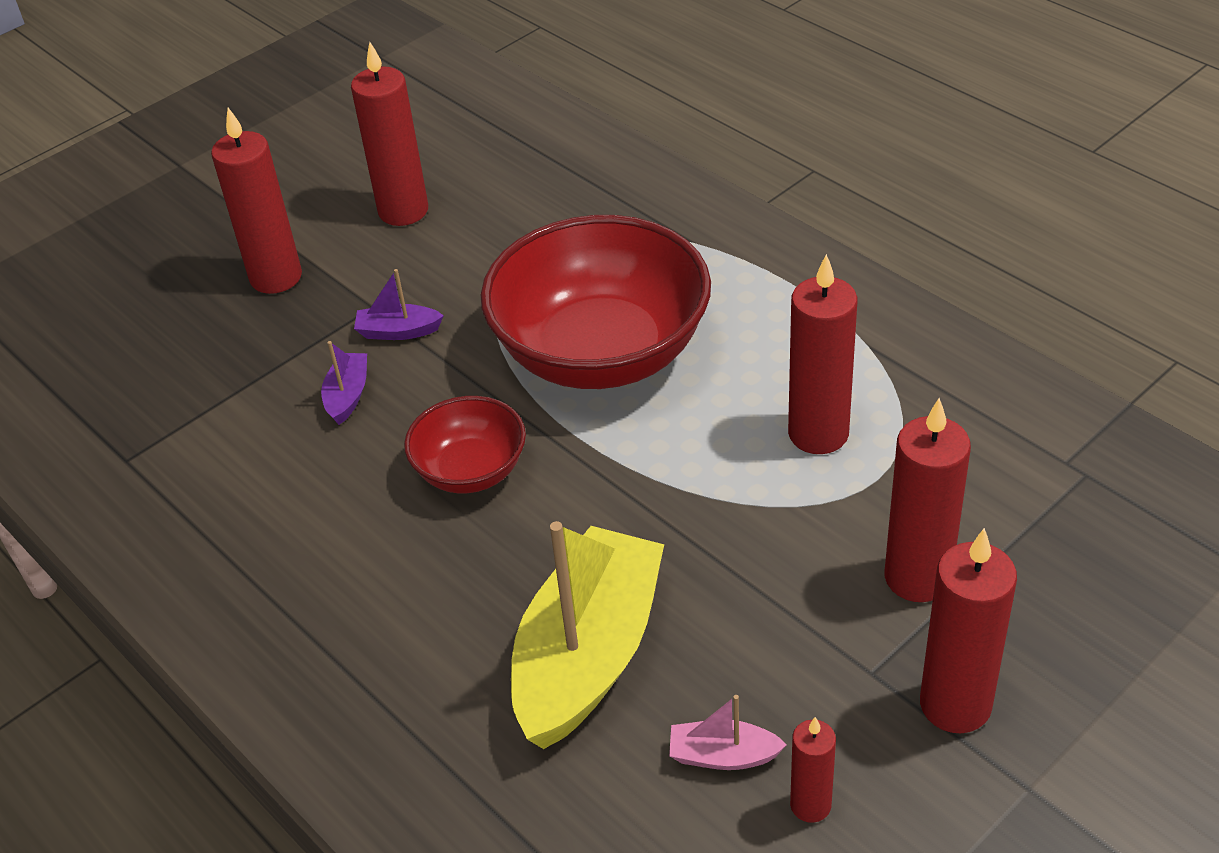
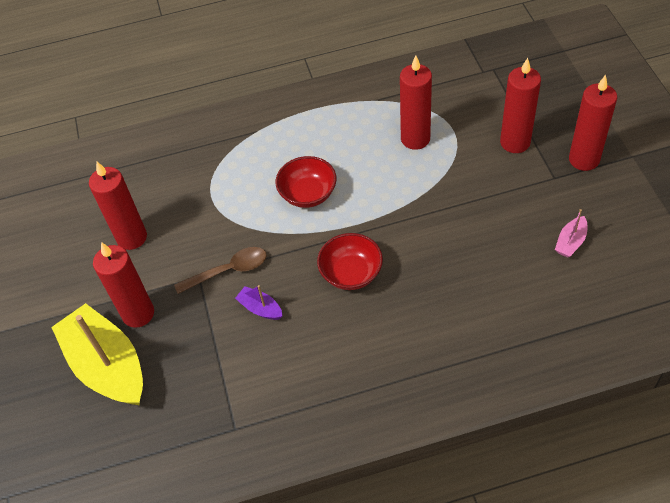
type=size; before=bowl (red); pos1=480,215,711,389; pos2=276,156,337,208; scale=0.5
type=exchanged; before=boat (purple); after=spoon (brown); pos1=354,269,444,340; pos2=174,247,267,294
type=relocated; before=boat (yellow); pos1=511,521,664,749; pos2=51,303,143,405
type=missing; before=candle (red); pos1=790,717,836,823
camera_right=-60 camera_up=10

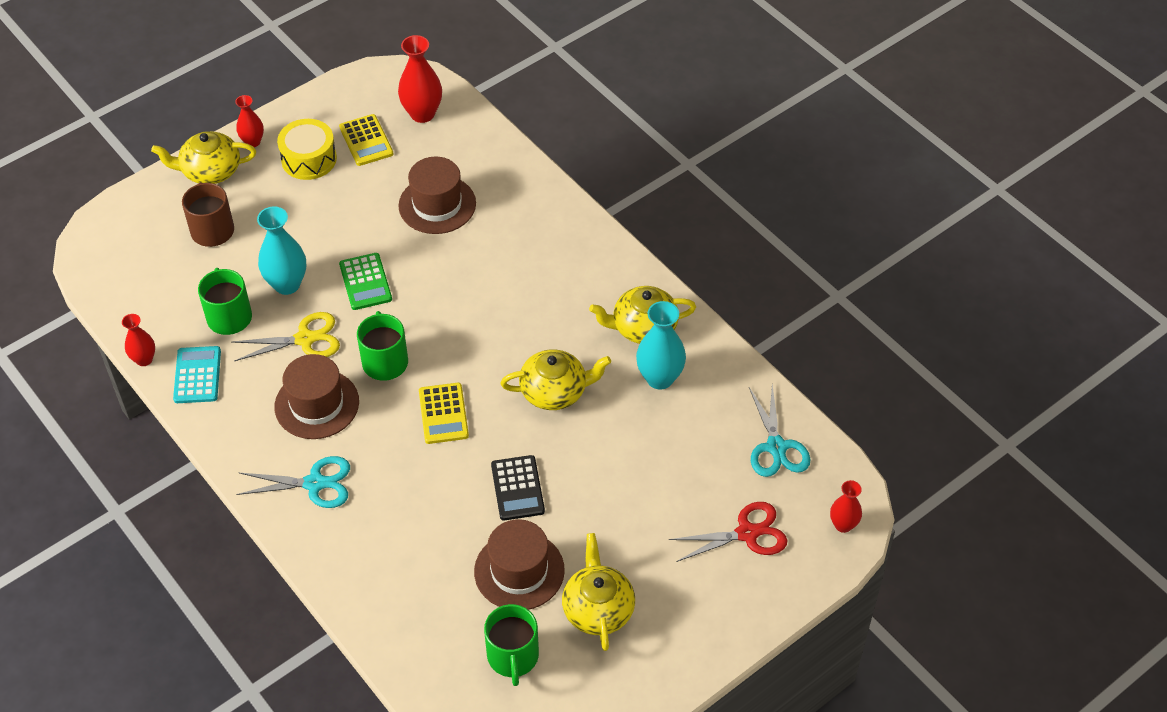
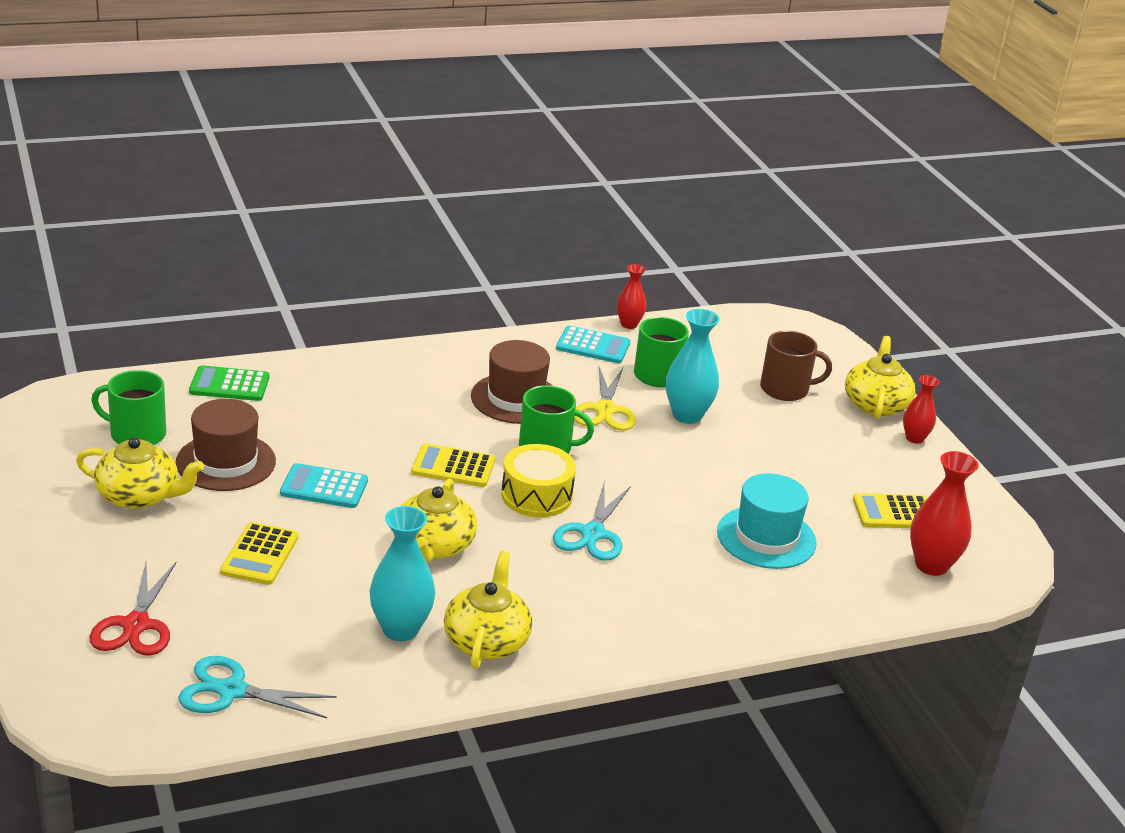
type=relocated; before=drum (yellow); pos1=277,119,337,180; pos2=501,444,576,517
type=colour; before=hat (brown); after=hat (turquoise); pos1=398,157,476,234; pos2=717,473,817,569
type=relocated; before=calculator (green); pos1=339,253,392,310; pos2=189,365,270,401
type=colour; before=calculator (black); after=calculator (turquoise); pos1=491,455,545,521; pos2=280,463,368,508
type=relocated; before=scissors (turquoise); pos1=236,456,350,508; pos2=553,481,631,561
type=missing; before=vase (red); pos1=830,480,862,533
type=appeared; after=calculator (yellow); pos2=220,522,299,585
camera_right=105 camera_up=-20

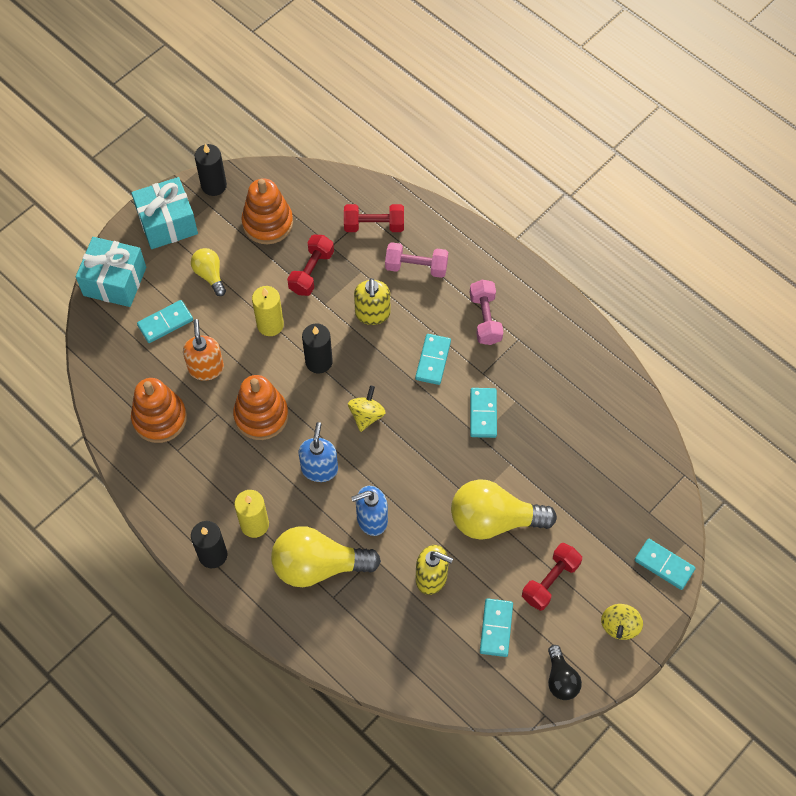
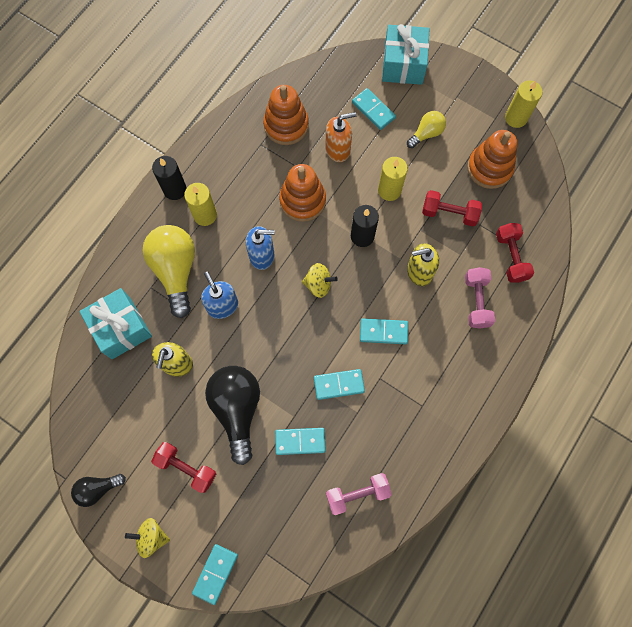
type=colour; before=candle (black); after=candle (yellow); pos1=195,144,227,196; pos2=505,80,542,128
type=relocated; before=gift (turquoise); pos1=131,177,198,249; pos2=79,288,152,359
type=relocated; before=dumbbell (pink); pos1=470,280,503,345; pos2=326,473,392,515
type=colour; before=light bulb (yellow); after=light bulb (black); pos1=451,479,557,540; pos2=205,366,260,465
type=relocated; before=domino (turquoise); pos1=480,598,513,657; pos2=275,428,326,455
camera_right=80 camera_up=10

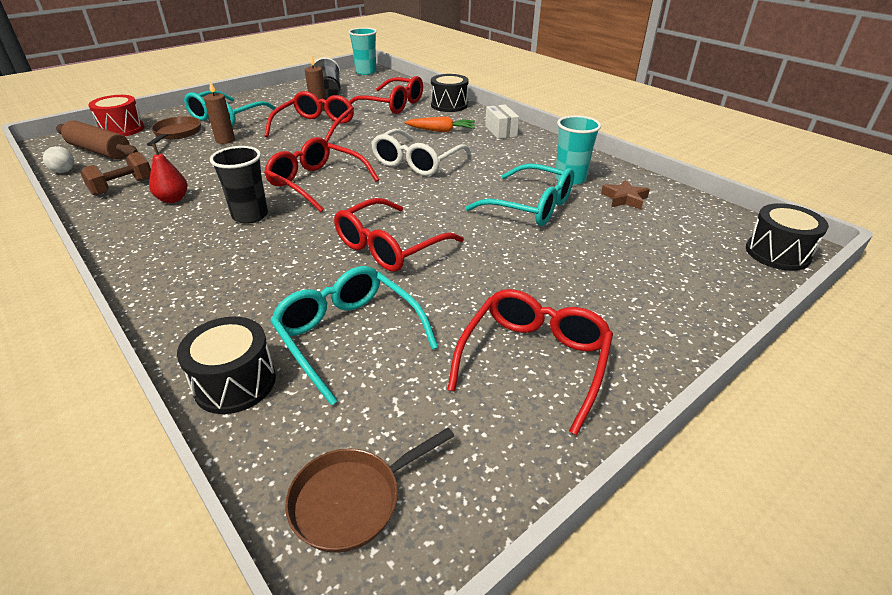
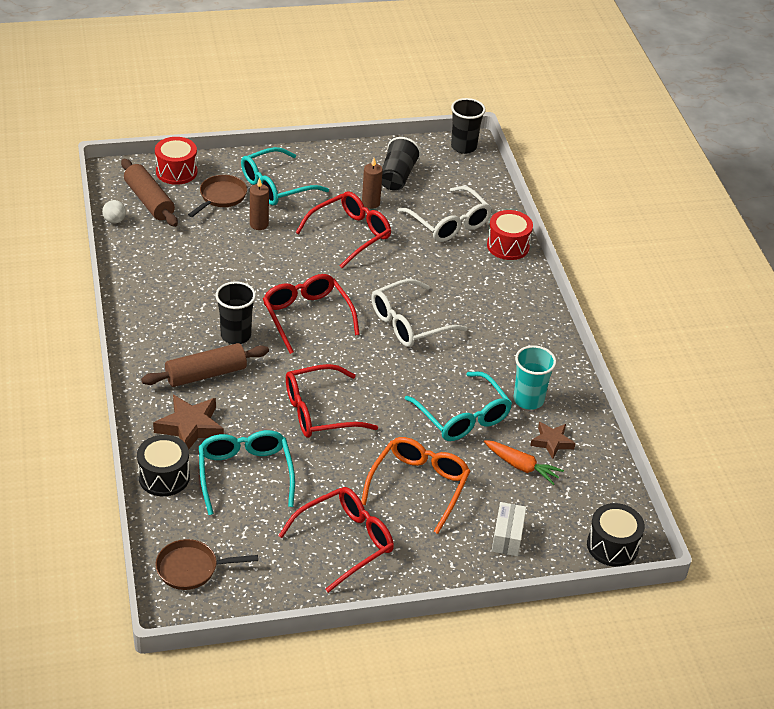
type=colour; before=cup (turquoise); after=cup (black); pos1=348,28,377,75; pos2=451,98,486,154
type=colour; before=drum (black); after=drum (red); pos1=431,74,468,112; pos2=487,210,533,260
type=colour; before=glasses (red); after=glasses (white); pos1=349,76,423,114; pos2=397,186,492,242
type=relocated; before=box (white); pos1=485,105,519,139; pos2=492,502,526,556
type=relocated; before=carrot (orange); pos1=404,116,475,132; pos2=484,440,564,485
type=missing; before=pear (red); pos1=149,143,188,203
type=missing; before=dumbbell (brown); pos1=80,152,151,196
type=appeared; after=rolling pin (brown); pos2=141,343,269,387
type=appeared; after=star (brown); pos2=153,395,224,449
type=appeared; after=glasses (orange); pos2=361,437,470,534
camera_right=25 camera_up=5

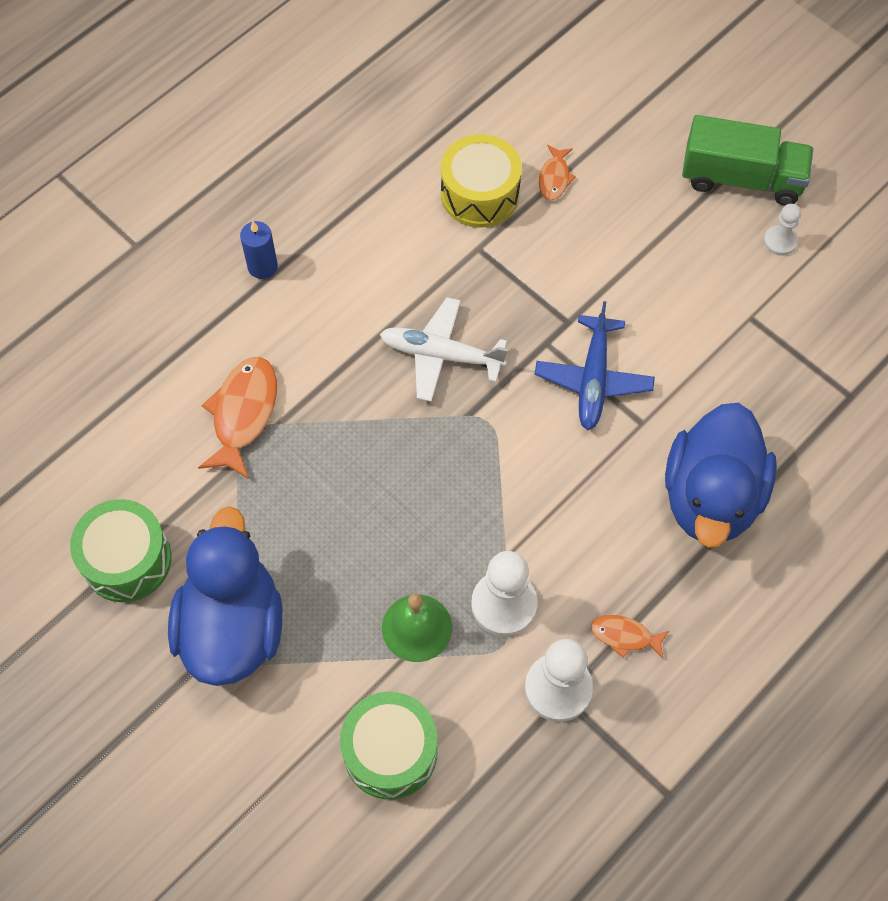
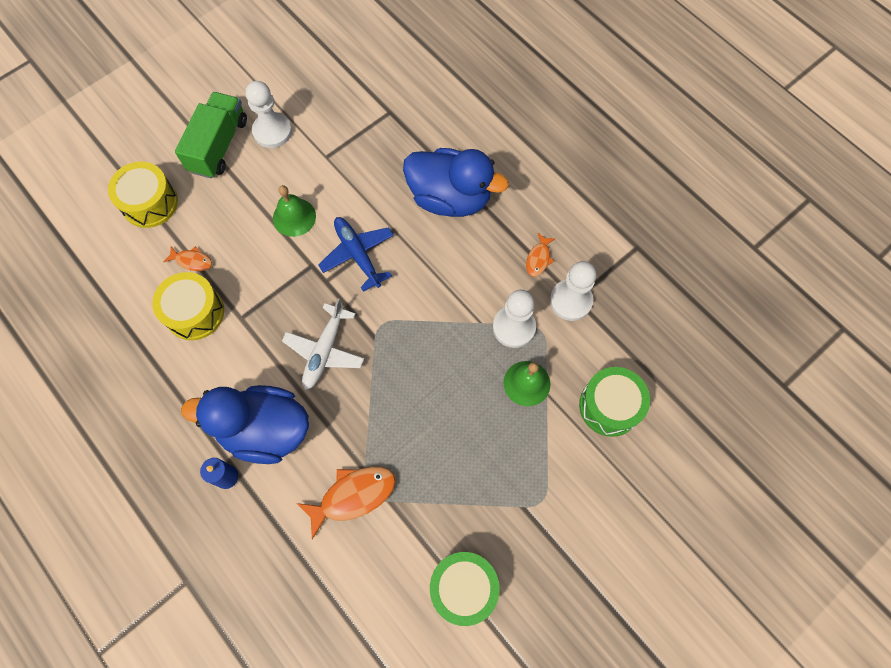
type=size; before=pawn (white); pos1=764,204,801,256; pos2=245,81,292,148; scale=1.78
type=spun; before=plane (blue); pos1=535,301,655,430; pos2=318,217,394,292; turn=-135
type=spun; before=fish (orange); pos1=198,357,277,479; pos2=297,466,396,539; turn=135
type=relocated; before=duck (blue); pos1=168,506,282,686; pos2=181,385,309,464
type=appeared; after=drum (yellow); pos2=108,162,178,228
type=appeared; after=bell (green); pos2=273,185,316,237
camera_right=-85 camera_up=5

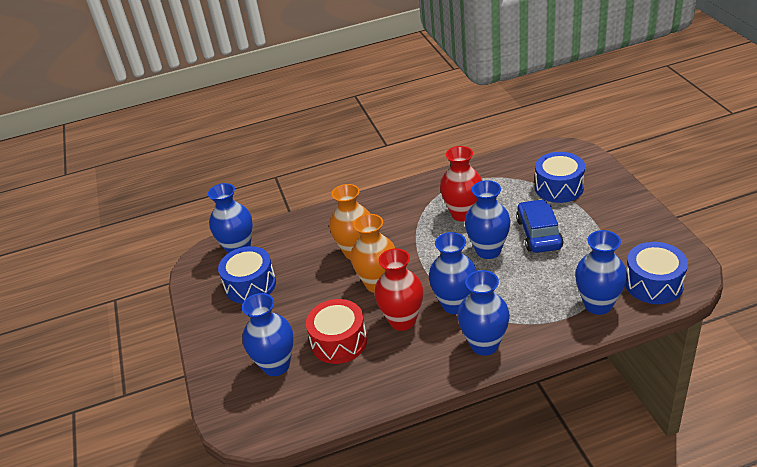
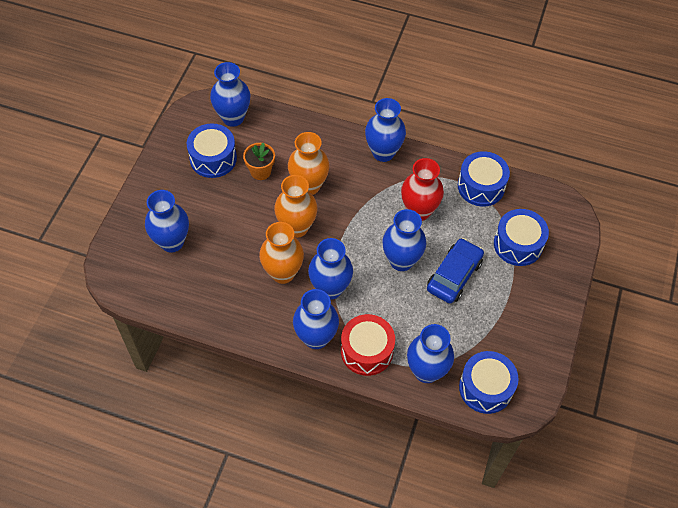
type=colour; before=vase (red); after=vase (orange); pos1=374,248,423,331; pos2=259,222,304,284
type=relocated; before=drum (red); pos1=306,299,367,364; pos2=341,314,395,376
type=appeared; after=vase (blue); pos2=365,98,406,162
type=appeared; after=flower pot (orange); pos2=243,143,275,180
type=appeared; after=drum (blue); pos2=458,151,510,206
camera_right=30 camera_up=20

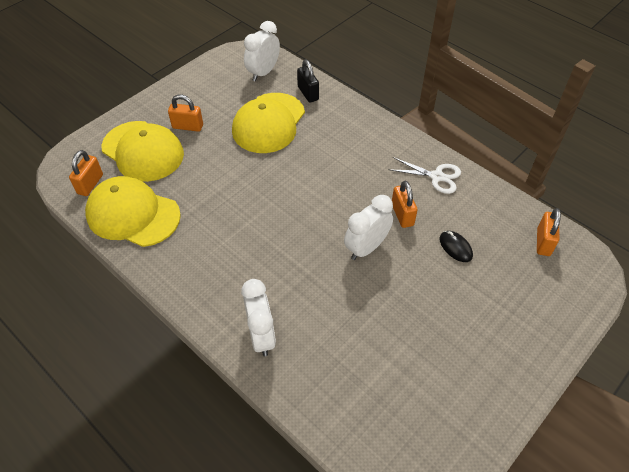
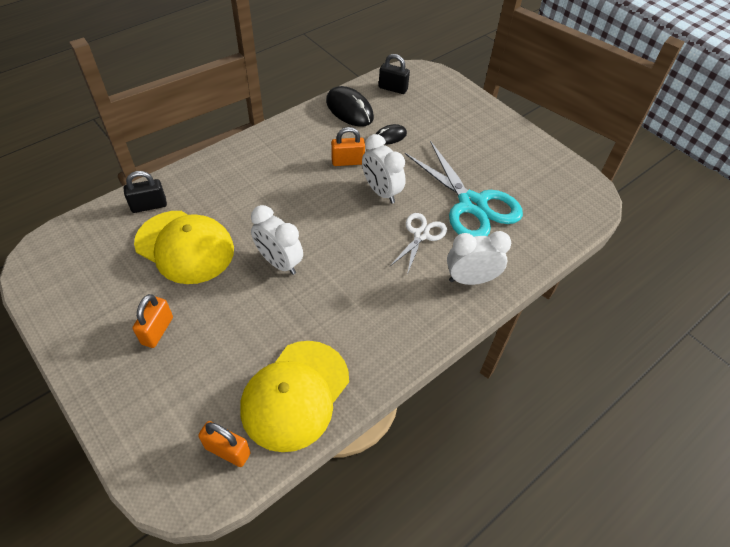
type=relocated; before=clock (white); pos1=244,21,280,81; pos2=251,205,303,275
type=missing; before=cap (yellow); pos1=101,121,184,182
type=relocated; before=scissors (white); pos1=388,157,461,194; pos2=390,213,447,275
type=colour; before=padlock (orange); after=padlock (black); pos1=537,208,561,256; pos2=379,54,410,94
type=appeared; after=mouse (black); pos2=326,86,374,127
type=appeared; after=scissors (turquoise); pos2=405,141,523,237
camera_right=-85 camera_up=0

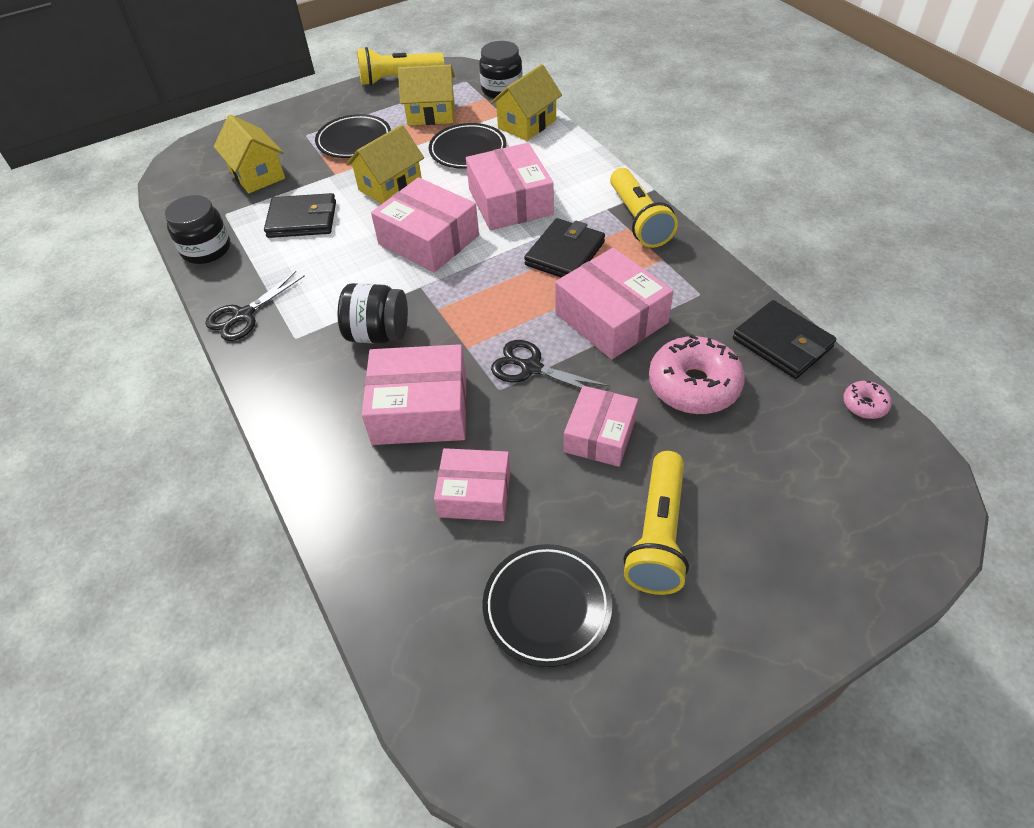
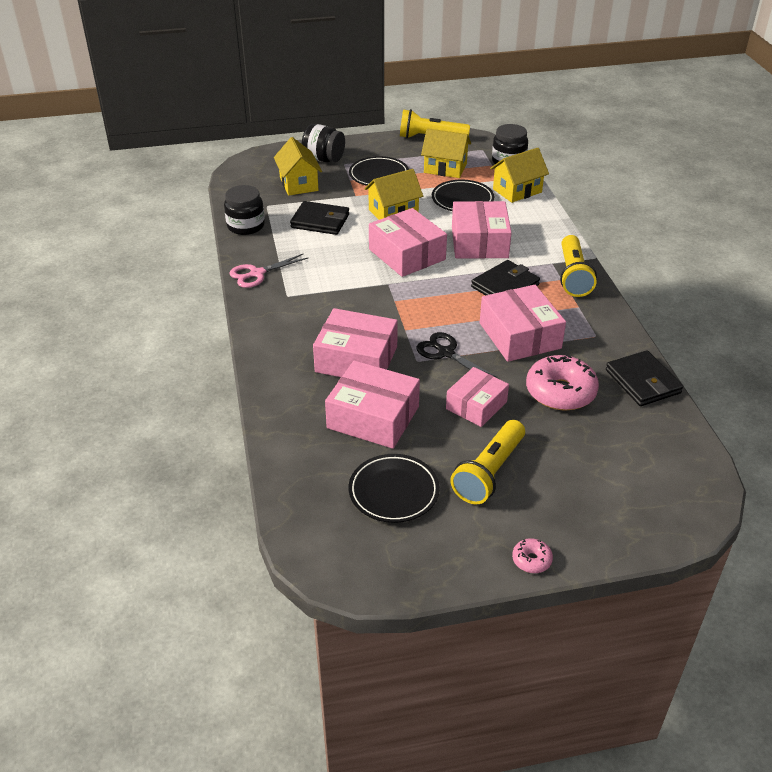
type=colour; before=scissors (black); after=scissors (pink); pos1=205,271,305,341; pos2=229,253,308,288
type=relocated; before=jar (black); pos1=338,283,408,344; pos2=302,124,345,162
type=relocated; before=donut (pink); pos1=843,381,892,419; pos2=512,538,553,573
type=size; before=box (pink); pos1=434,448,510,521; pos2=325,361,420,449; scale=1.52
camera_right=15 camera_up=-10

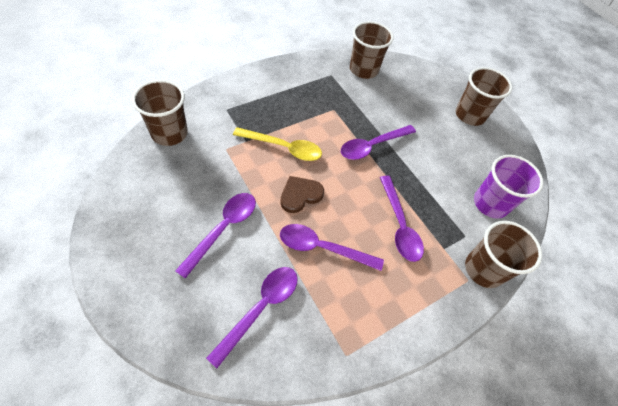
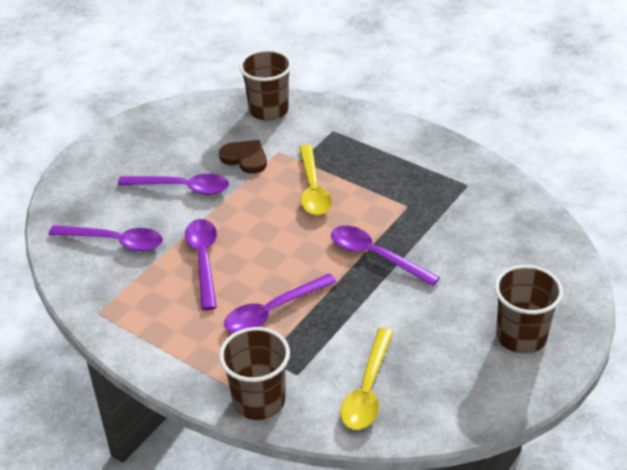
type=missing; before=cup (brown); pos1=350,21,394,79
type=exchanged; before=cup (purple); after=spoon (yellow); pos1=474,155,543,219; pos2=340,328,393,430
type=relocated; before=heart (brown); pos1=280,176,324,213; pos2=219,140,267,174
camera_right=75 camera_up=-15

